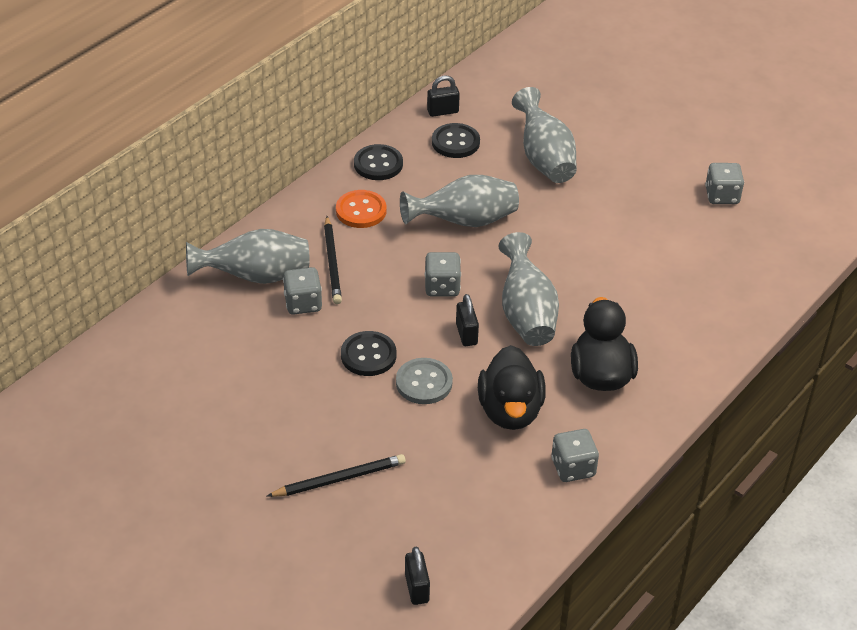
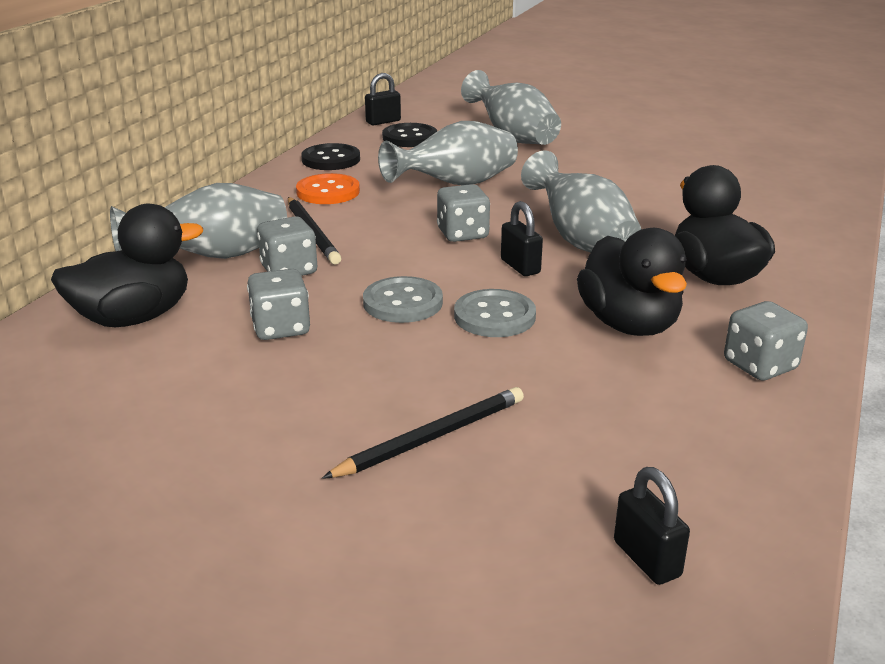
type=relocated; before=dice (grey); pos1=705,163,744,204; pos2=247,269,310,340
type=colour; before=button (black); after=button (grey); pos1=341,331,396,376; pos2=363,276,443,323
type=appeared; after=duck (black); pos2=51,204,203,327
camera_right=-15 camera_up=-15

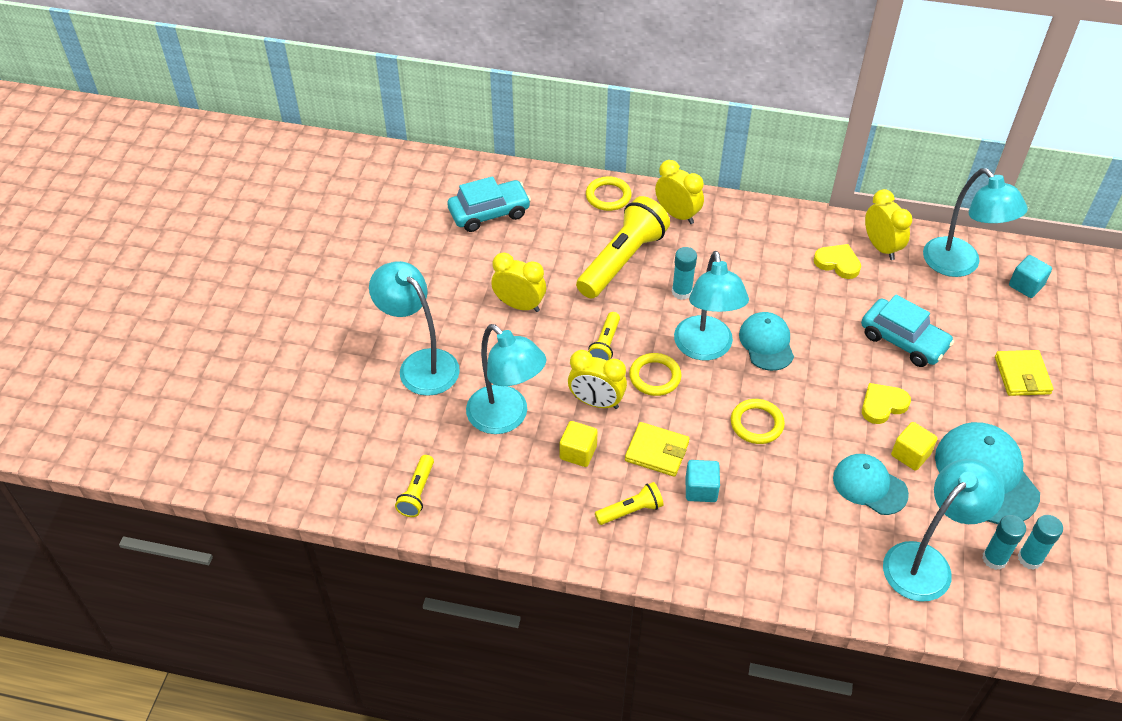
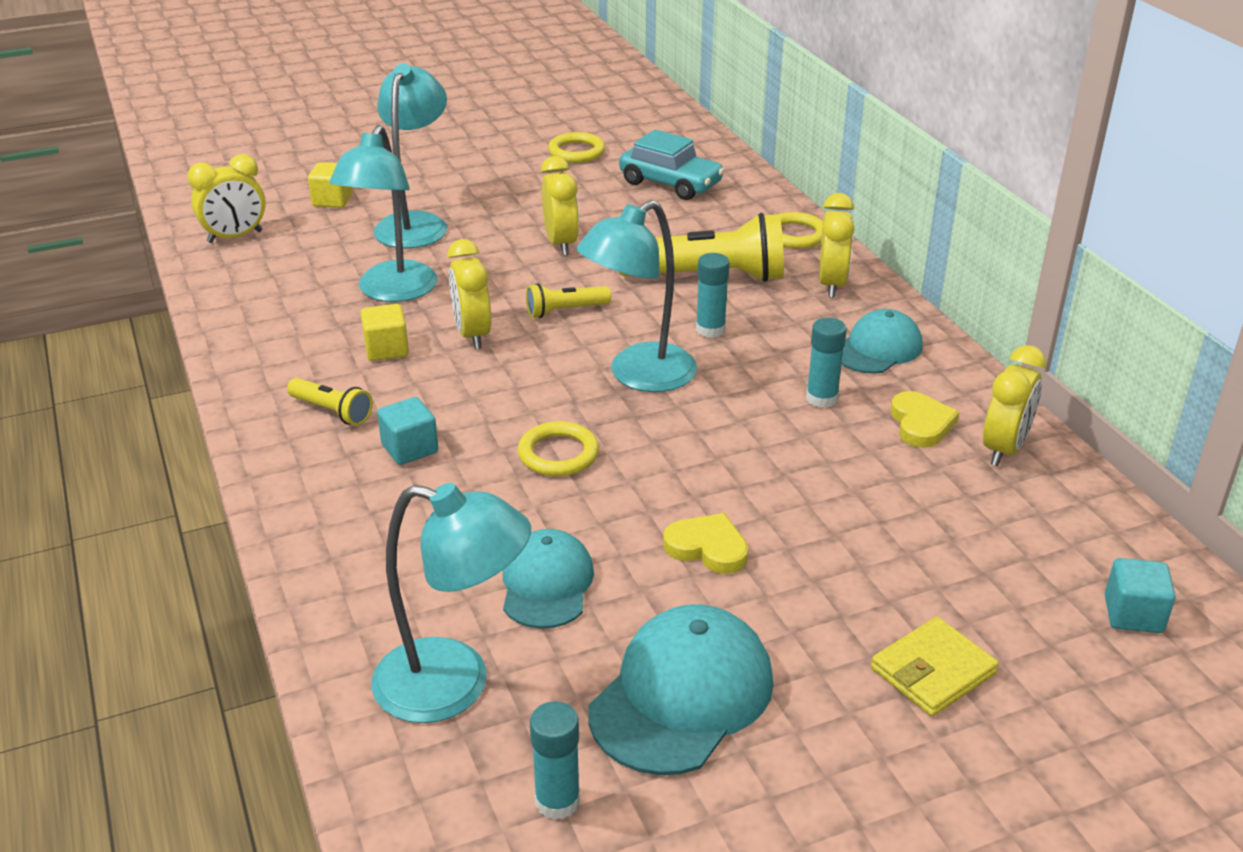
type=missing; before=lamp (turquoise); pos1=923,168,1028,277
type=missing; before=car (turquoise); pos1=861,295,954,367
type=relocated; before=cap (turquoise); pos1=739,312,794,371; pos2=841,309,922,374
type=relocated; before=ring (yellow); pos1=629,353,681,396; pos2=548,132,605,163
type=missing; before=wallet (yellow); pos1=625,422,690,477
type=relocated; before=cube (yellow); pos1=891,422,937,471; pos2=308,162,353,208
type=missing; before=flashlight (yellow); pos1=395,455,434,517
type=relocated; before=glue stick (turquoise); pos1=982,515,1026,570; pos2=806,317,847,408
type=appeared; after=clock (yellow); pos2=187,154,266,243
camera_right=55 camera_up=-15

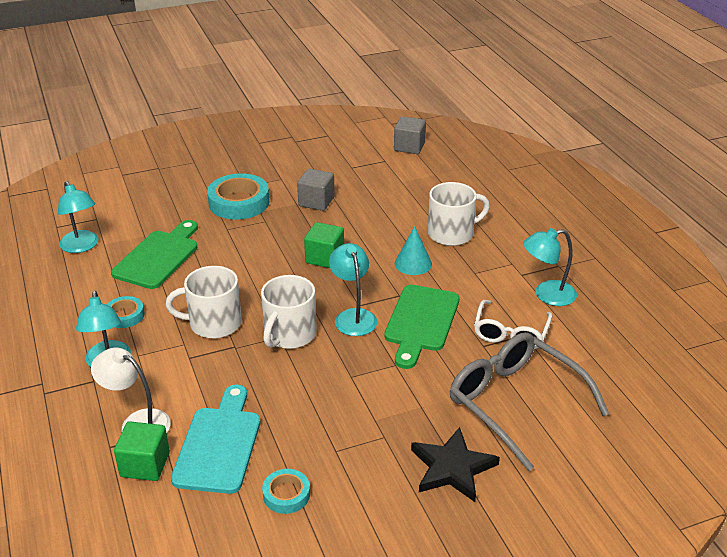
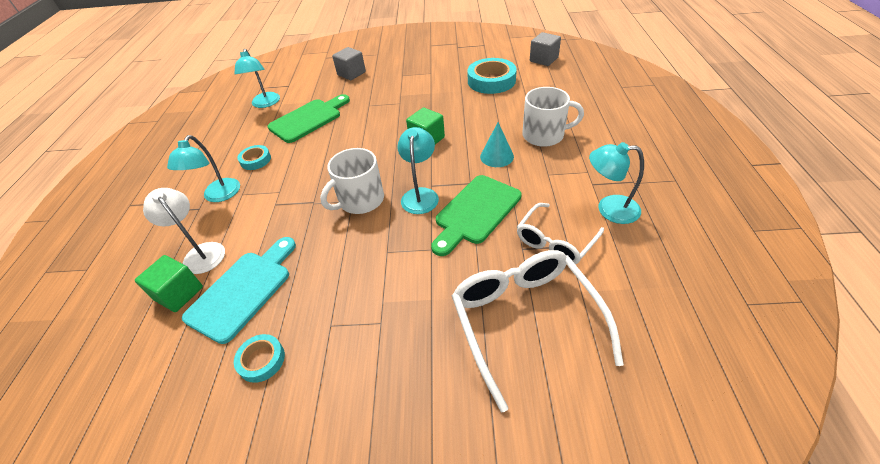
type=relocated; before=cube (grey); pos1=297,169,335,211; pos2=332,47,366,80
type=relocated; before=tape (turquoise); pos1=207,173,269,220; pos2=467,58,517,94
type=missing; before=mug (white); pos1=166,266,242,338
type=colour; before=glasses (grey); after=glasses (white); pos1=450,332,609,471; pos2=452,250,624,412
type=missing; before=star (black); pos1=411,427,500,502
camera_right=25 camera_up=10

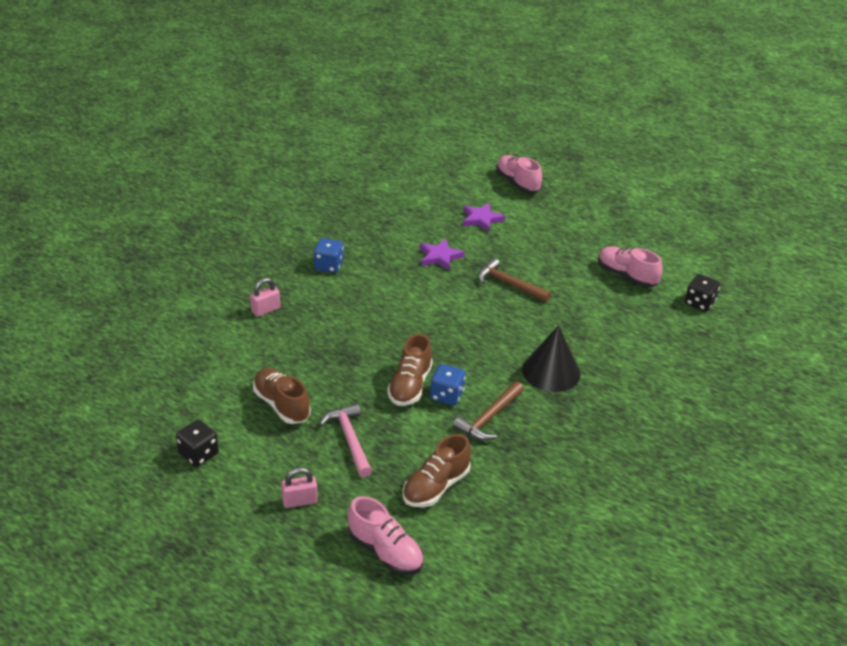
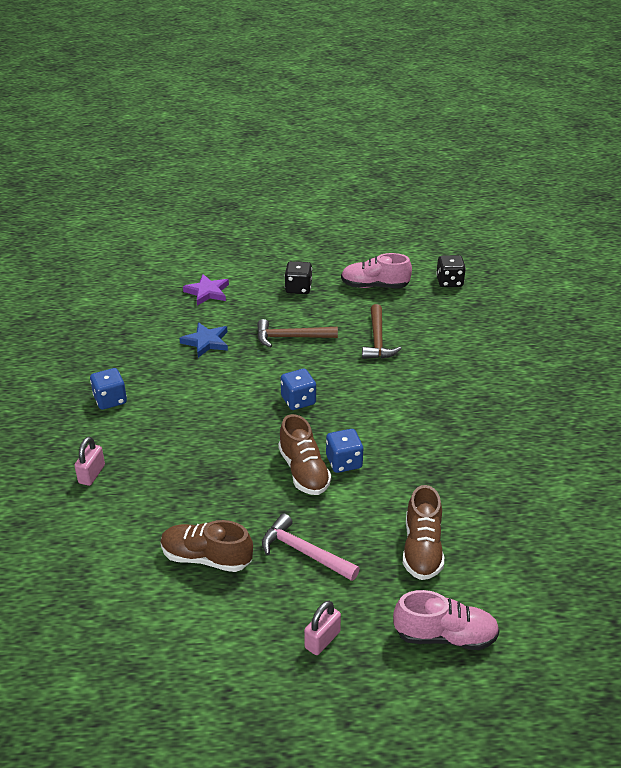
type=missing; before=shoe (pink); pos1=496,155,542,193
type=colour; before=star (purple); after=star (blue); pos1=420,238,465,271; pos2=179,322,228,358
type=missing; before=cone (black); pos1=522,325,581,392
type=relocated; before=hammer (brown); pos1=453,381,524,441; pos2=362,304,402,359
type=relocated; before=dice (black); pos1=176,420,219,467; pos2=285,261,312,294
type=appeared; after=dice (blue); pos2=281,369,316,410
camera_right=-35 camera_up=0

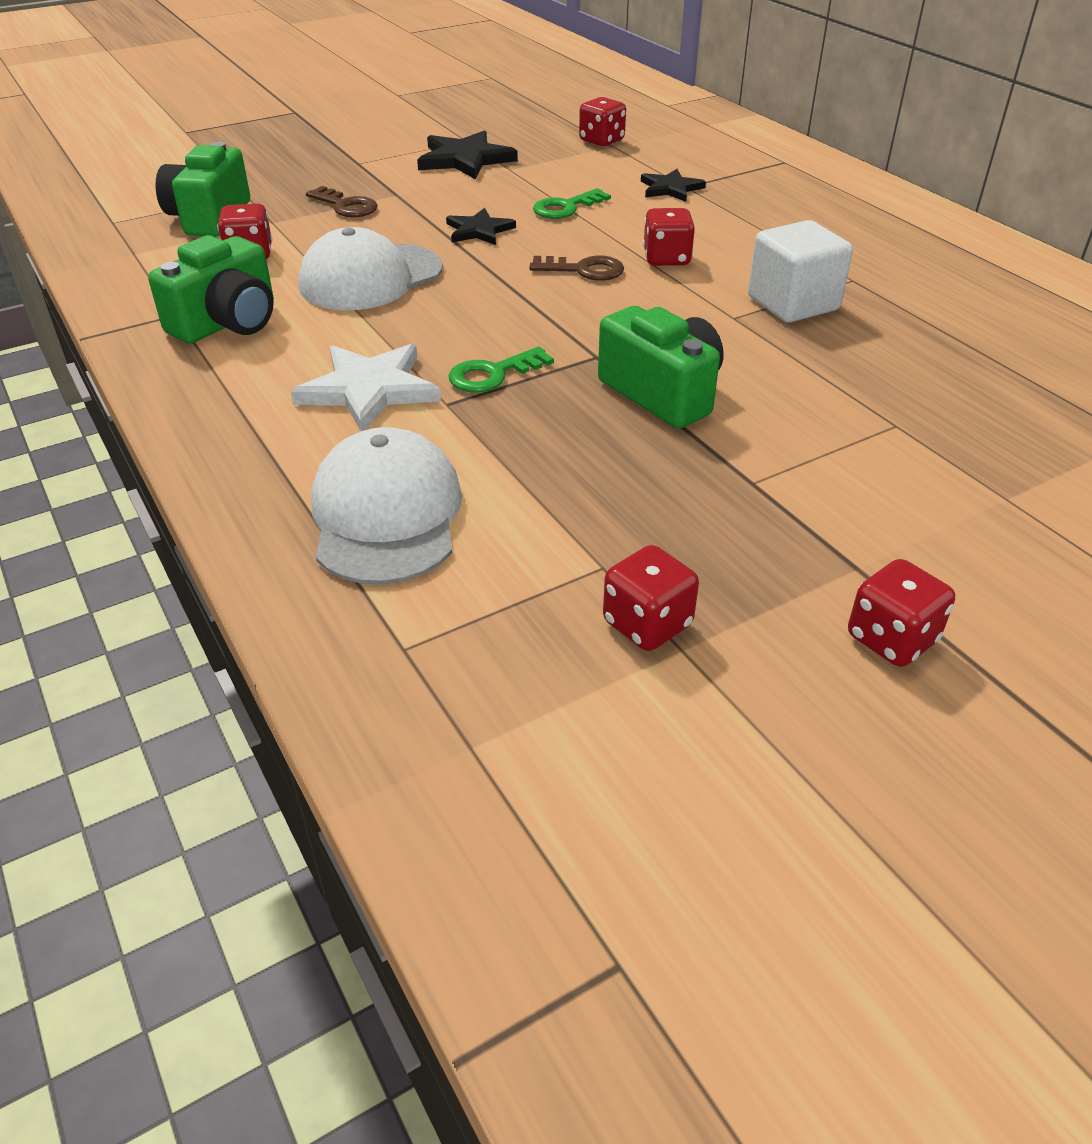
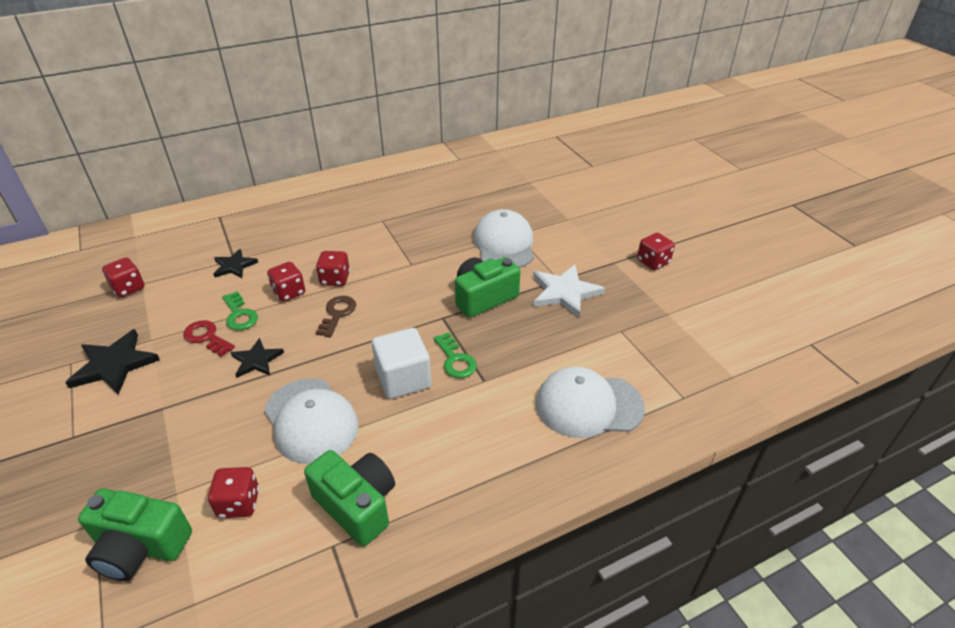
type=missing; before=key (brown); pos1=306,186,378,217
type=relocated; before=cube (white); pos1=748,220,853,323; pos2=372,328,431,399
type=relocated; before=star (white); pos1=291,344,441,431; pos2=533,265,605,317
type=relocated; before=dice (red); pos1=603,545,699,651; pos2=267,262,305,302
type=appeared; after=cap (white); pos2=473,209,534,268
type=appeared; after=key (red); pos2=183,320,235,357
camera_right=-85 camera_up=0

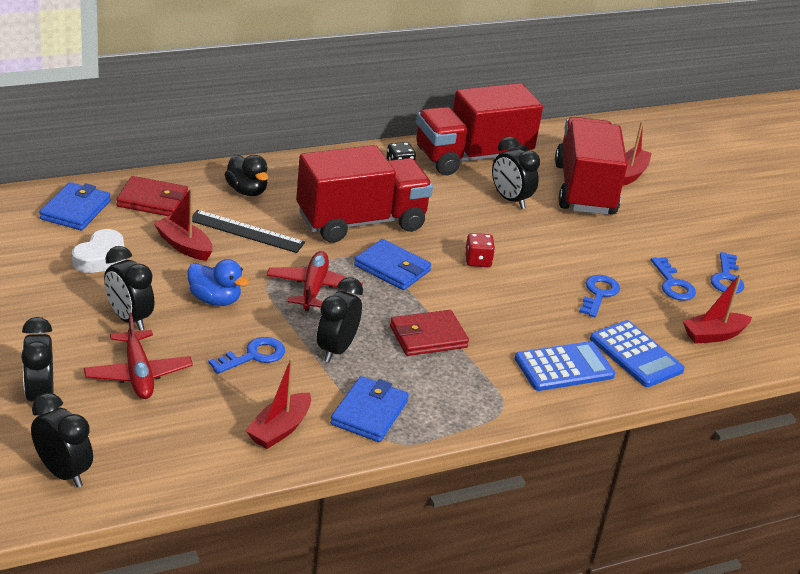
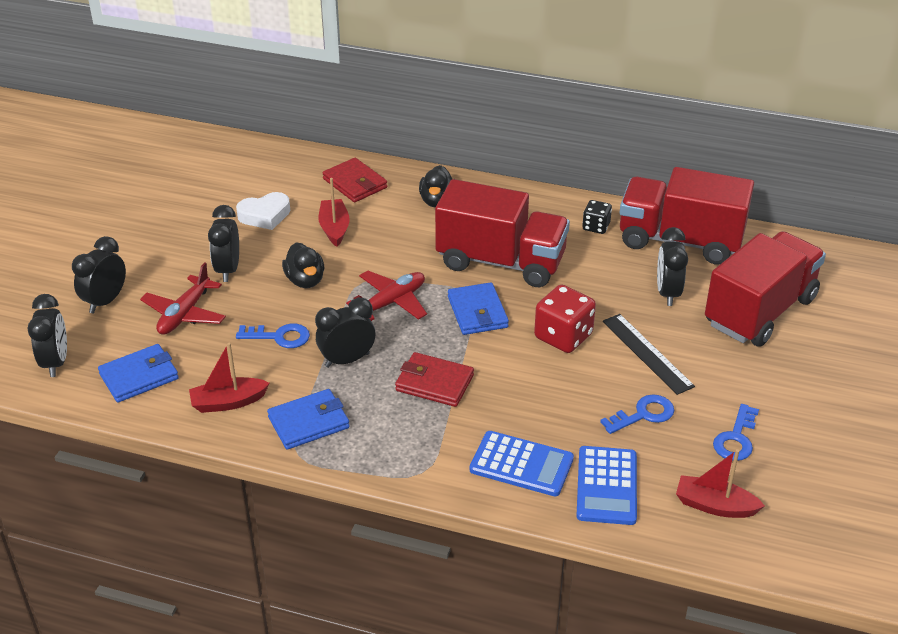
type=missing; before=boat (red); pos1=623,121,652,186
type=relocated; before=wallet (blue); pos1=40,182,111,230; pos2=98,344,179,402
type=relocated; before=ruler (black); pos1=192,210,305,253; pos2=603,314,695,395
type=size; before=dice (red); pos1=465,233,495,267; pos2=534,285,596,353; scale=1.72
type=missing; before=key (blue); pos1=711,252,744,293
type=colour; before=duck (blue); after=duck (black); pos1=187,259,249,306; pos2=282,242,324,288
camera_right=45 camera_up=5

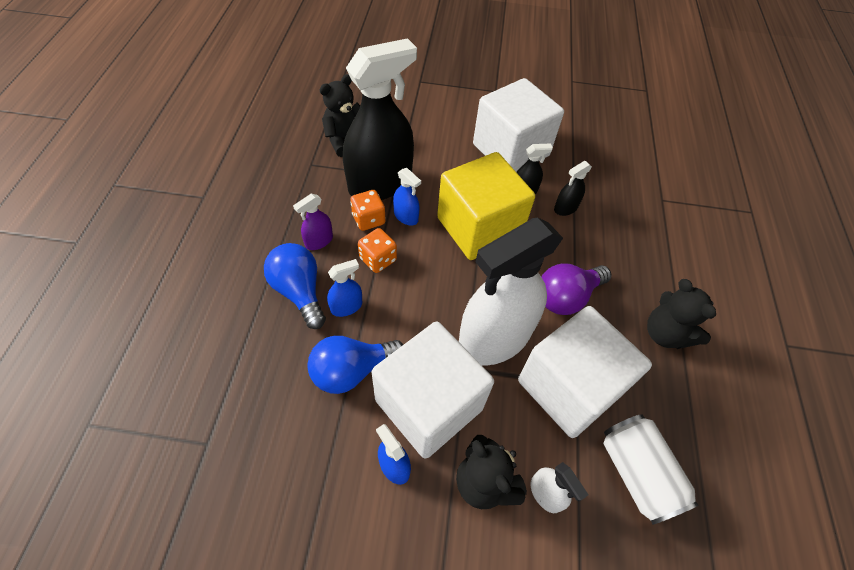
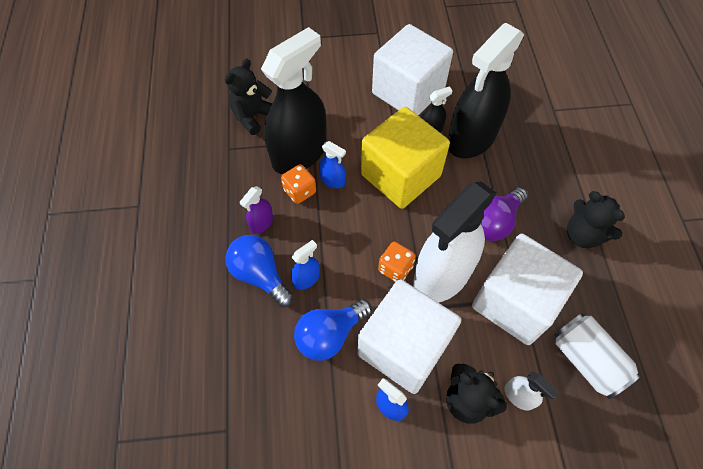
type=size; before=spray bottle (black); pos1=554,161,592,216; pos2=448,23,524,158; scale=2.42
type=relocated; before=dice (orange); pos1=358,228,397,273; pos2=378,242,416,282
camera_right=-10 camera_up=5

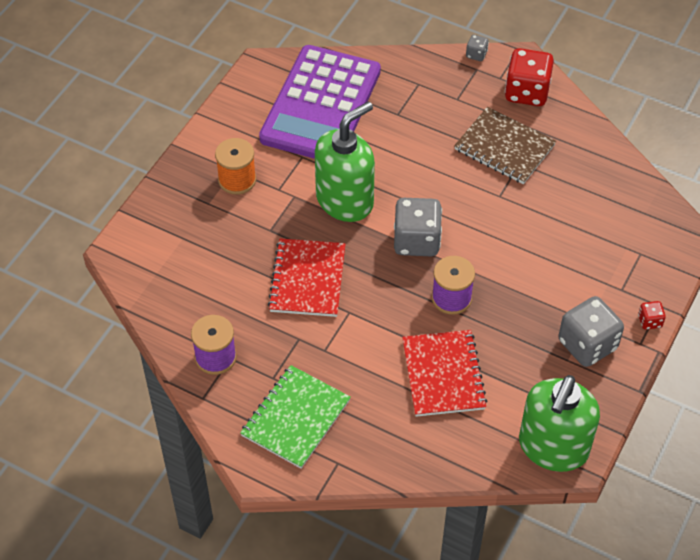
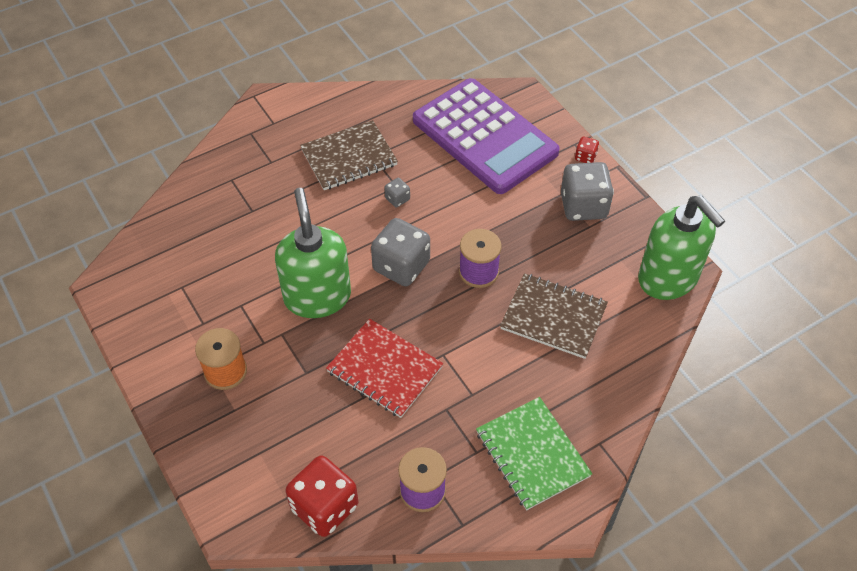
type=relocated; before=dice (grey); pos1=466,35,489,61; pos2=384,178,410,207
type=relocated; before=calculator (purple); pos1=259,45,381,159; pos2=413,78,560,194
type=relocated; before=dice (red); pos1=505,48,554,106; pos2=286,455,358,537
type=colour; before=notebook (red); after=notebook (brown); pos1=402,330,487,417; pos2=500,273,608,359
camera_right=-60 camera_up=0

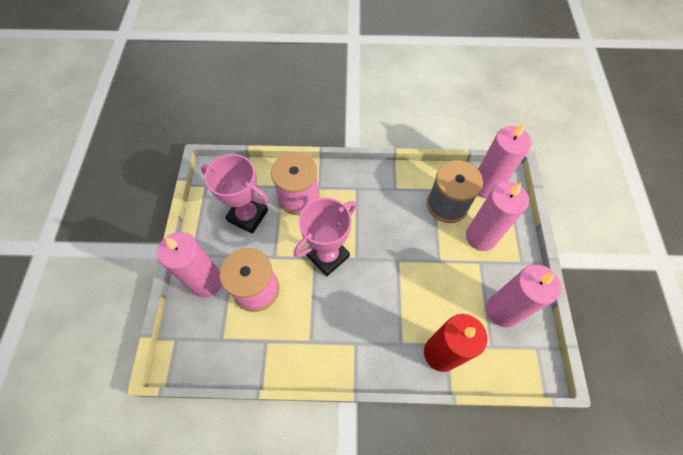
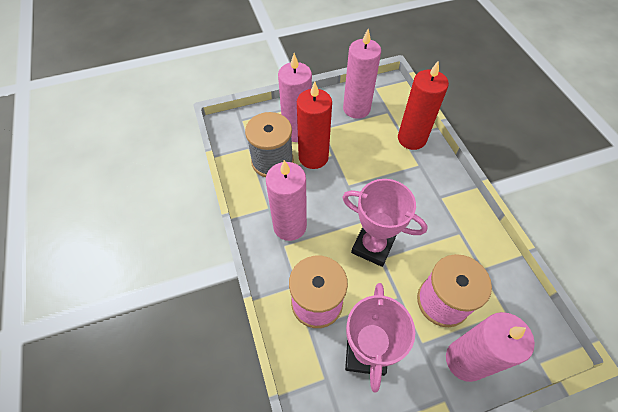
type=relocated; before=candle (pink); pos1=478,123,531,199; pos2=266,160,307,241
type=appeared; after=candle (red); pos2=297,81,332,169
camera_right=-110 camera_up=-5

